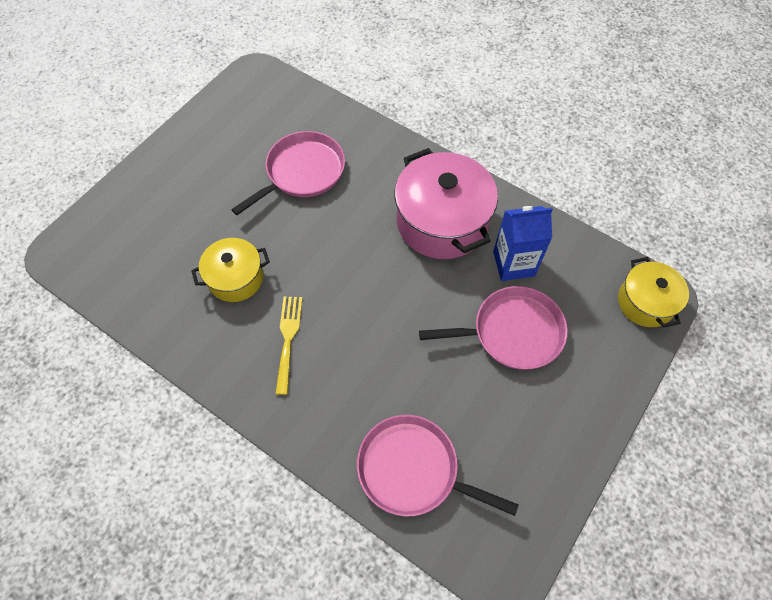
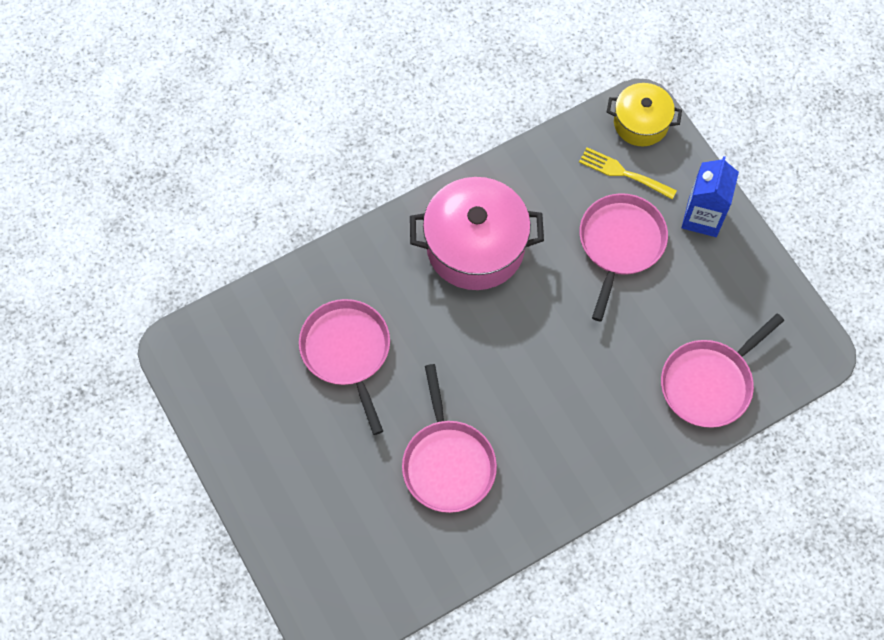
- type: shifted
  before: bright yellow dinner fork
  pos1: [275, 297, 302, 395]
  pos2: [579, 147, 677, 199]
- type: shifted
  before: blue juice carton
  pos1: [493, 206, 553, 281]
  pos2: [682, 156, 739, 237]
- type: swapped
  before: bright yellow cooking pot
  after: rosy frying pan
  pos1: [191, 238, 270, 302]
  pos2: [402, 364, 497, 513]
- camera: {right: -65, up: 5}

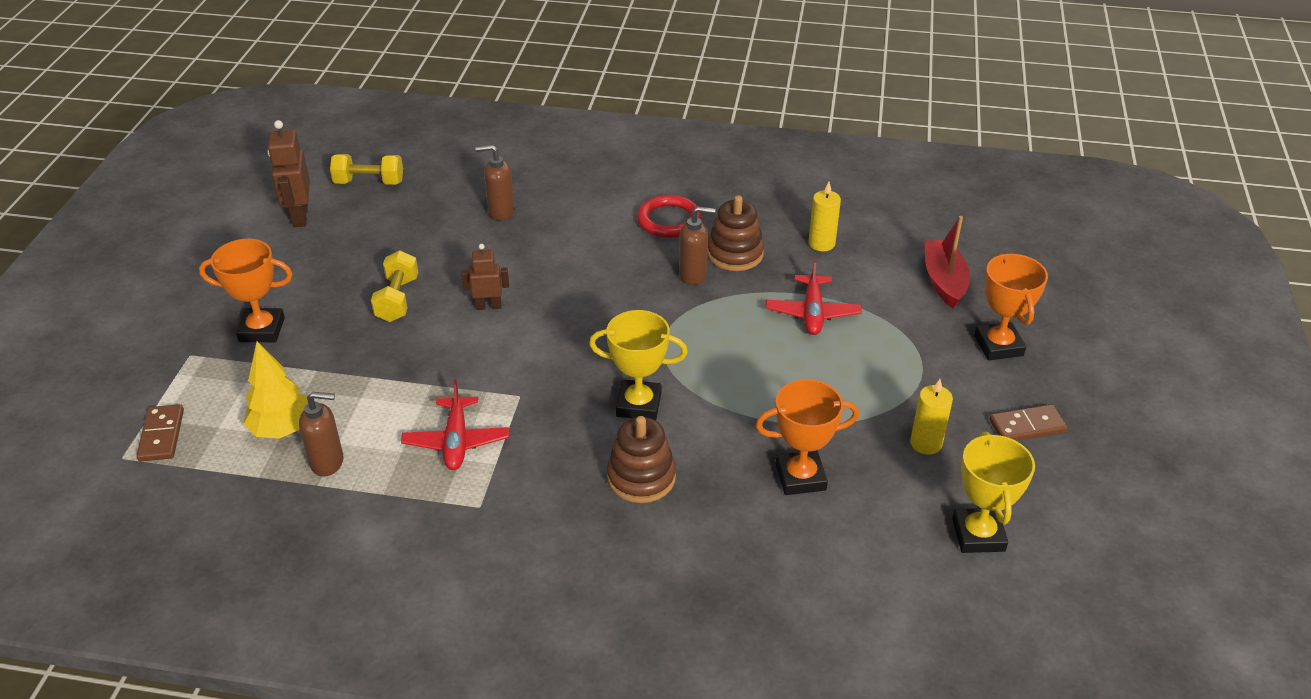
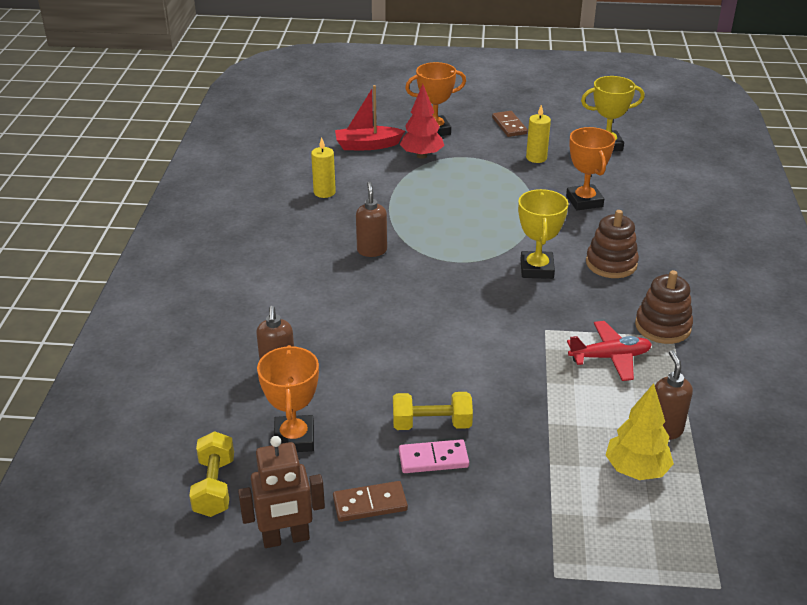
- type: gone
  before: dark brown robot
  pos1: [462, 244, 509, 310]
- type: gone
  before: scarlet torus
  pos1: [637, 195, 701, 238]
- type: gone
  before: scarlet plane
  pos1: [766, 258, 862, 335]
- type: new
  after: rosy domino tile
  pos2: [399, 439, 469, 473]
- type: new
  after: scarlet fir tree
  pos2: [400, 84, 444, 159]
- type: shifted
  before: dark brown domino tile
  pos1: [136, 404, 184, 461]
  pos2: [333, 481, 408, 522]
- type: shifted
  before: orange trophy
  pos1: [199, 239, 292, 342]
  pos2: [257, 345, 319, 452]
- type: shifted
  before: dark brown stacking toy
  pos1: [708, 195, 764, 271]
  pos2: [635, 270, 693, 344]
- camera: {right: -95, up: -5}

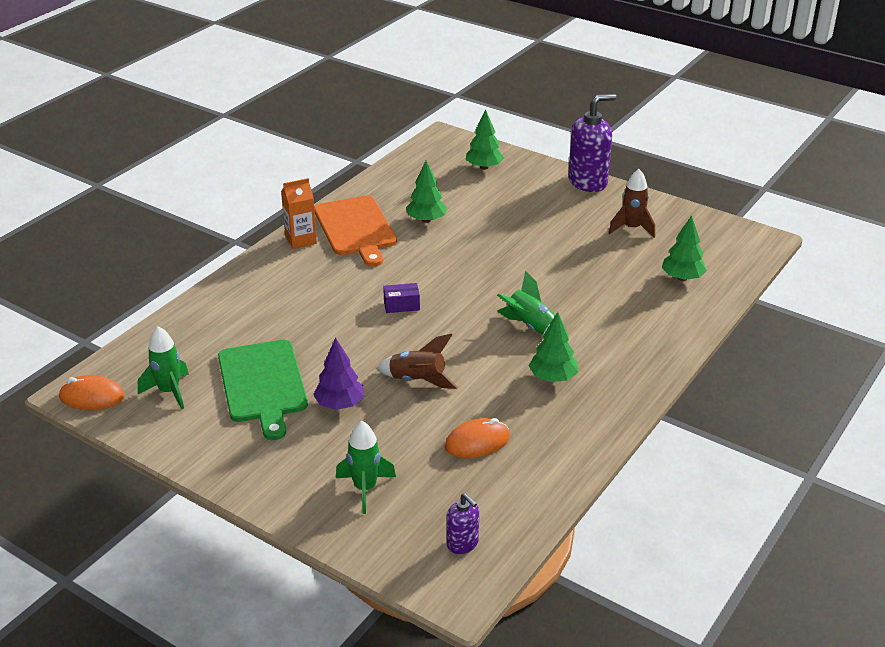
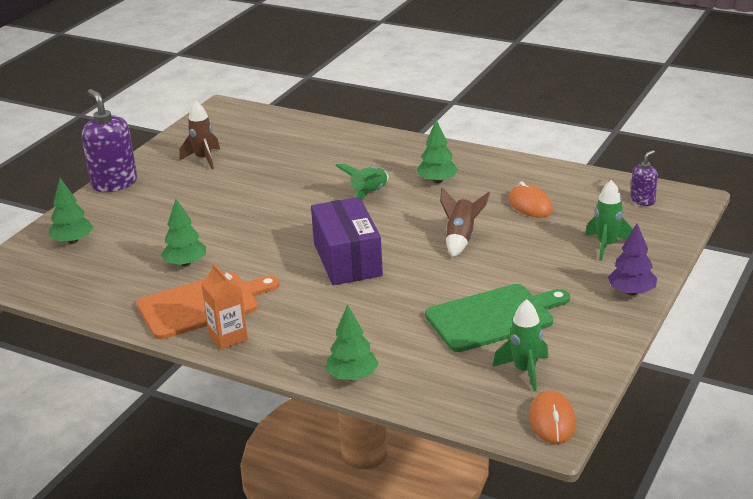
- type: shifted
  before: purple fir tree
  pos1: [313, 337, 364, 410]
  pos2: [608, 224, 657, 295]
- type: shifted
  before: leaf-green fir tree
  pos1: [662, 215, 707, 281]
  pos2: [326, 304, 379, 381]
- type: scaled
  before: purple package
  pos1: [383, 283, 420, 313]
  pos2: [311, 197, 383, 285]
  scale: 2.41
- camera: {right: -95, up: -5}

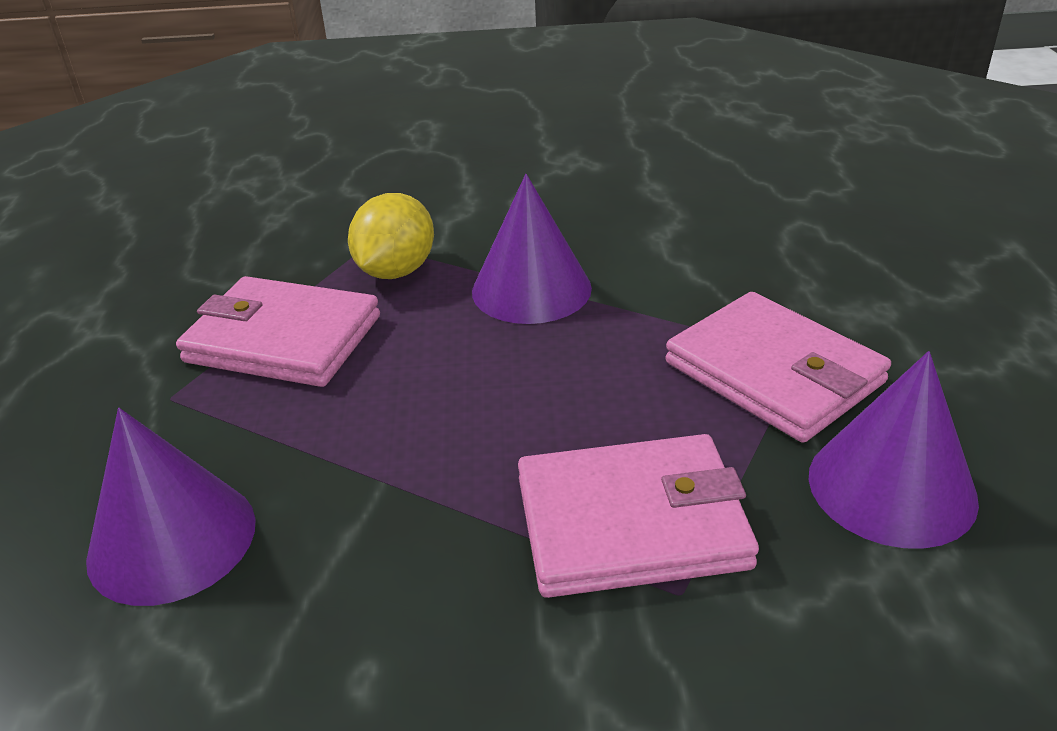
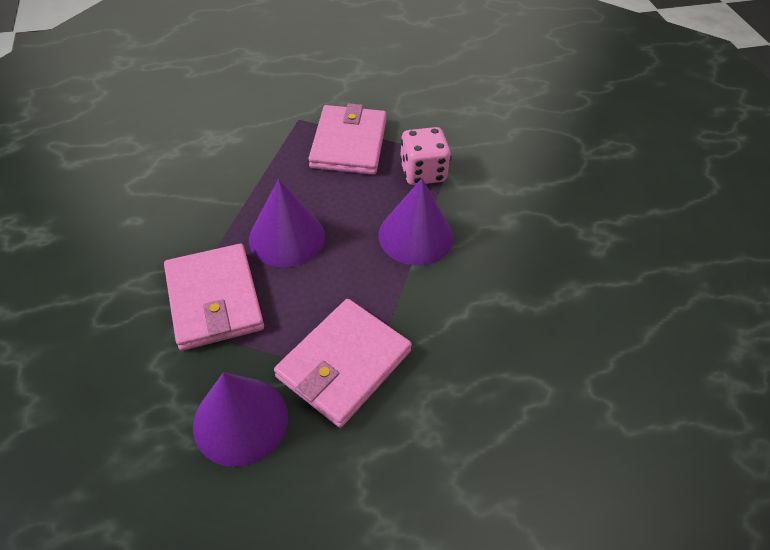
- type: shifted
  before: purple cone
  pos1: [86, 408, 256, 606]
  pos2: [249, 179, 325, 267]
- type: swapped
  before: bright yellow toy lemon
  after: rosy game die
  pos1: [348, 193, 434, 279]
  pos2: [400, 127, 451, 185]
- camera: {right: 75, up: 15}

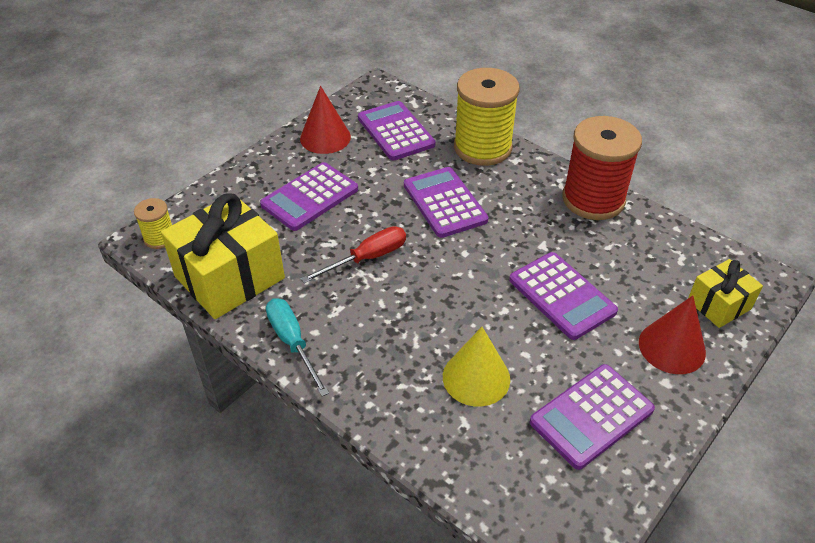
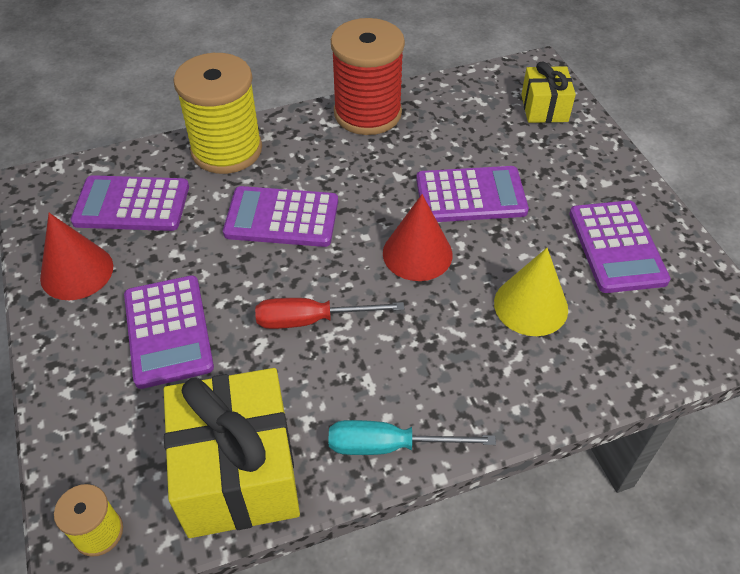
- type: shifted
  before: scarlet cone
  pos1: [639, 296, 706, 374]
  pos2: [383, 194, 453, 281]
- type: rotated
  before: scarlet flat screwdriver
  pos1: [301, 226, 406, 283]
  pos2: [255, 298, 404, 329]
  turn: -90
- camera: {right: -60, up: 5}

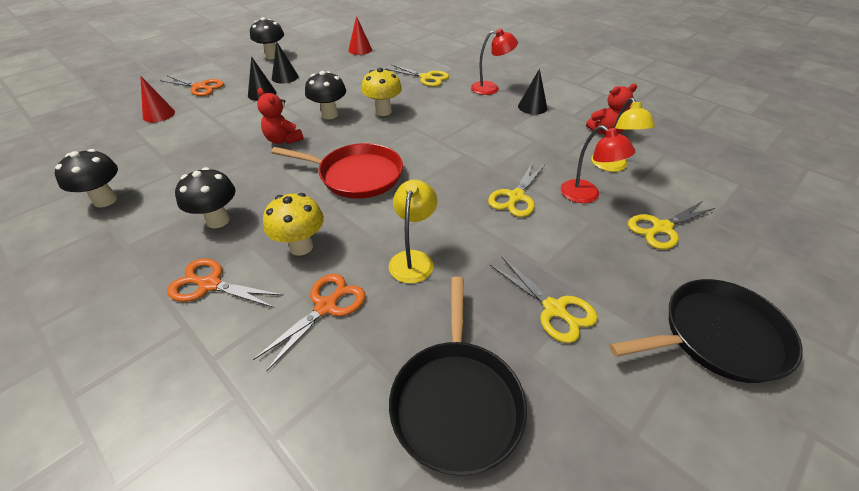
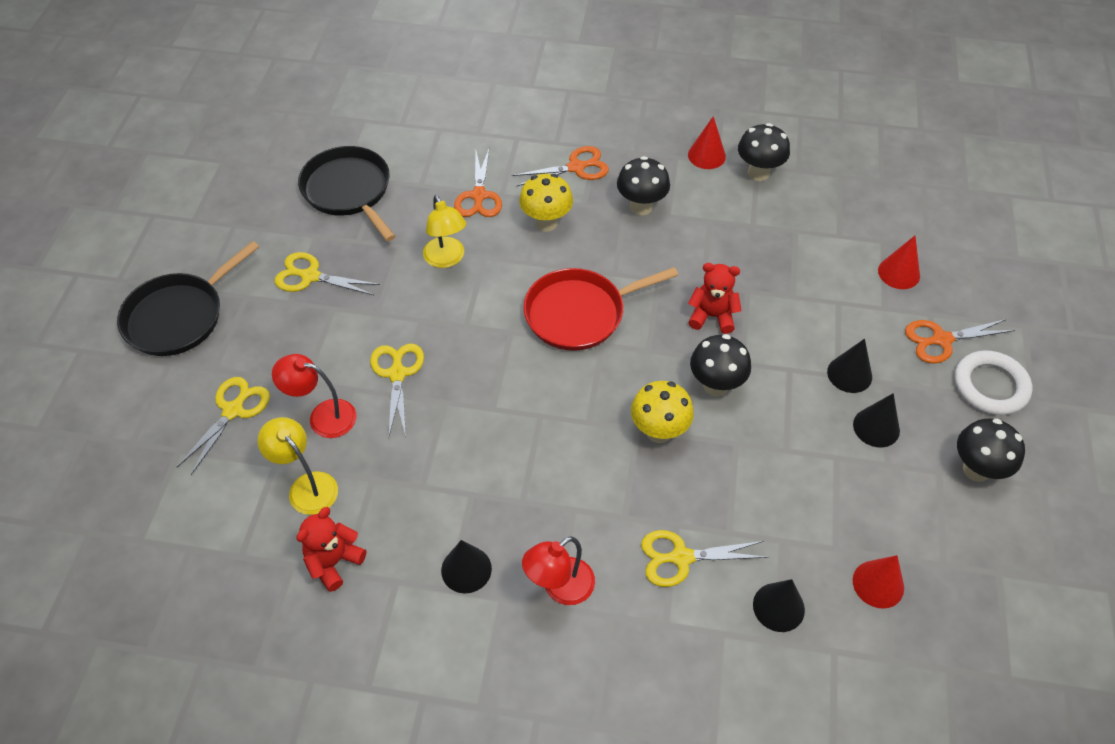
- type: new
  after: scarlet cone
  pos2: [688, 116, 726, 169]
- type: new
  after: black cone
  pos2: [753, 579, 805, 632]
- type: new
  after: white torus
  pos2: [954, 350, 1032, 415]
- camera: {right: 145, up: 10}

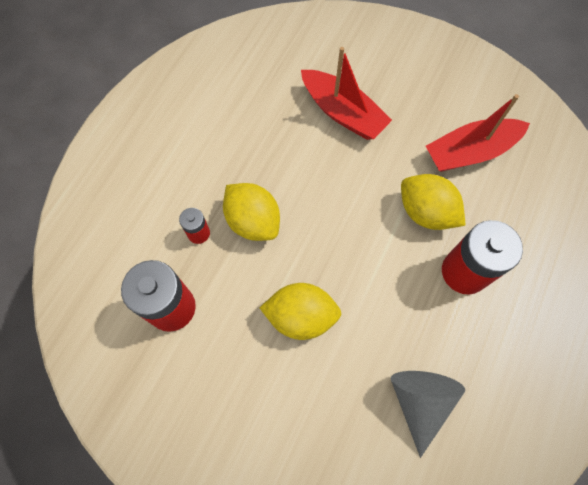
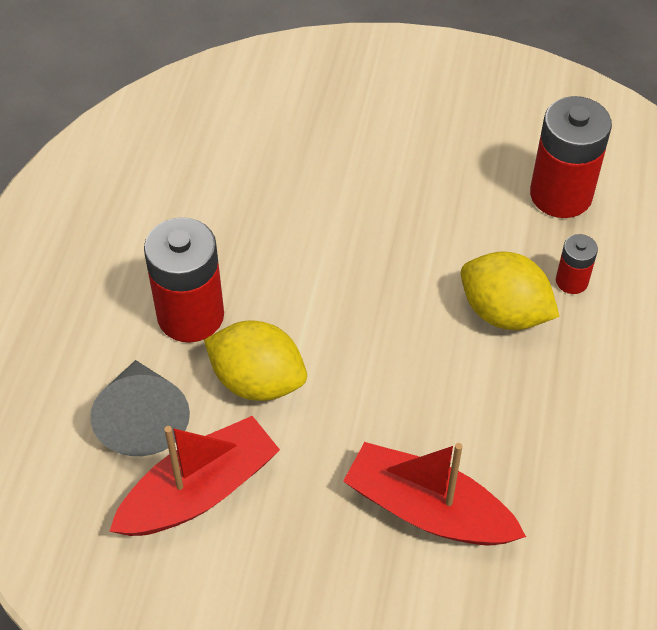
- type: gone
  before: bright yellow toy lemon
  pos1: [260, 283, 341, 340]
- type: shifted
  before: gray cone
  pos1: [391, 371, 465, 458]
  pos2: [90, 360, 190, 456]
- camera: {right: 165, up: -15}

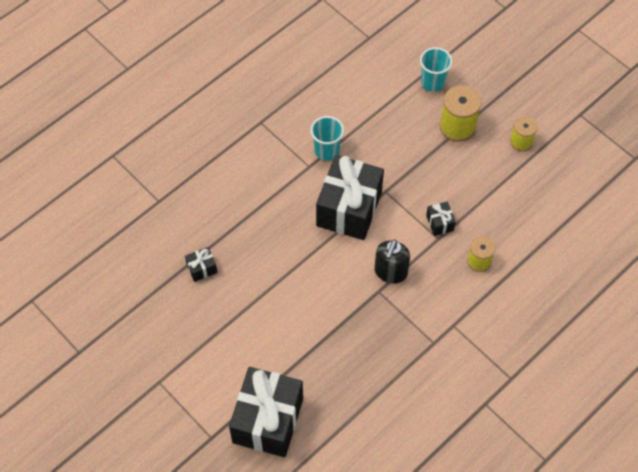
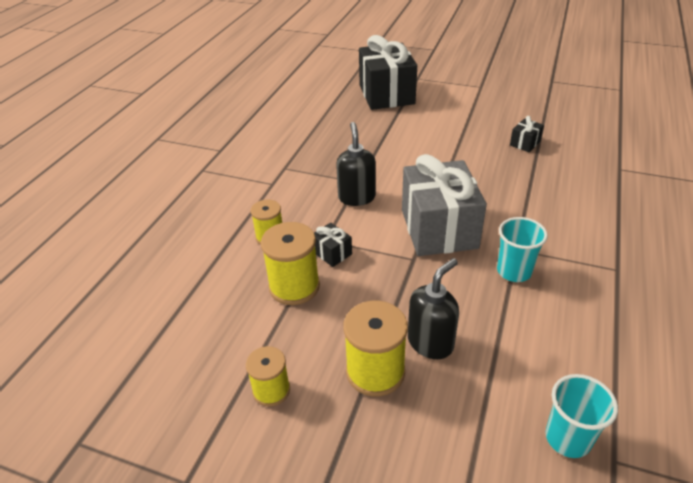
- type: new
  after: bright yellow spool
  pos2: [261, 222, 320, 305]
- type: new
  after: black pump bottle
  pos2: [408, 258, 459, 359]
- type: shifted
  before: teal beaker
  pos1: [420, 47, 452, 92]
  pos2: [546, 374, 618, 458]
- type: repainted
  before: black gift
  after: gray gift
  pos1: [316, 155, 384, 240]
  pos2: [402, 154, 487, 256]
- camera: {right: 155, up: -20}

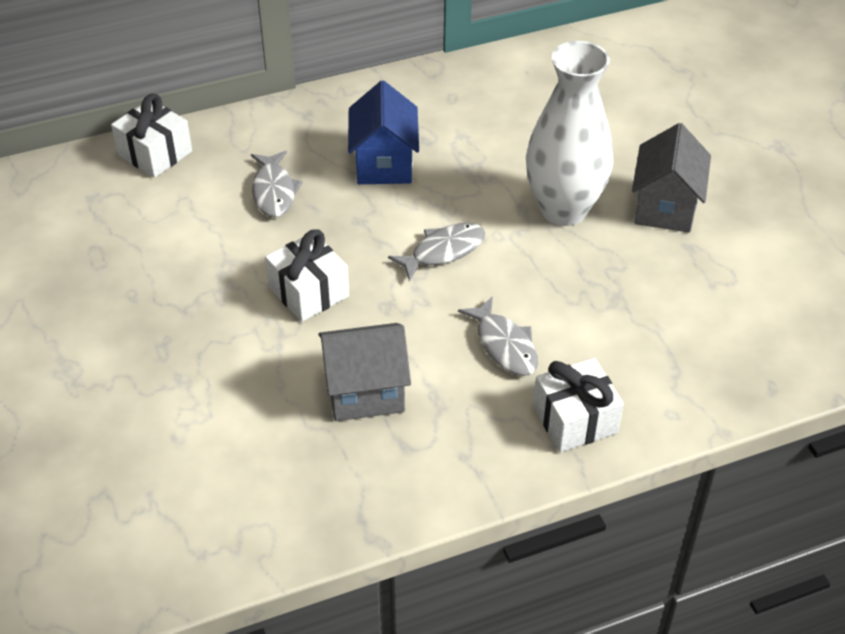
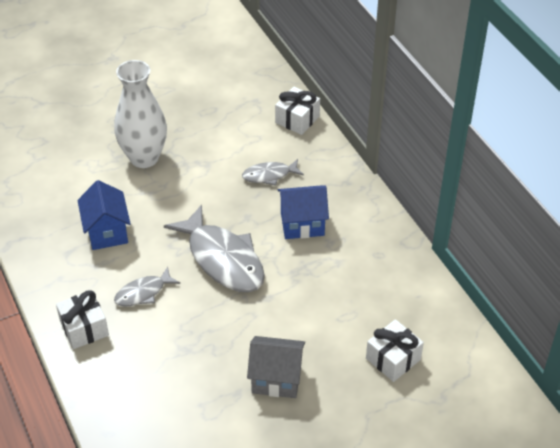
- type: shifted
  before: white gift
  pos1: [265, 229, 349, 322]
  pos2: [366, 319, 424, 382]
- type: shifted
  before: white tall vase
  pos1: [526, 41, 613, 226]
  pos2: [114, 60, 167, 168]
- type: repainted
  before: gray cottage
  after: blue cottage
  pos1: [318, 323, 411, 421]
  pos2: [77, 180, 131, 250]
- type: scaled
  before: gray toy fish
  pos1: [388, 223, 485, 281]
  pos2: [164, 204, 265, 292]
  scale: 1.93
- camera: {right: 85, up: 0}

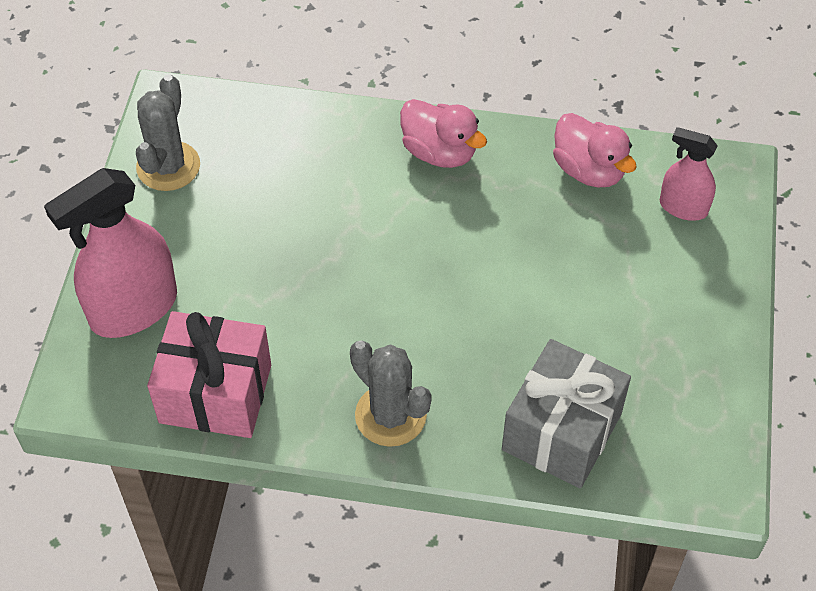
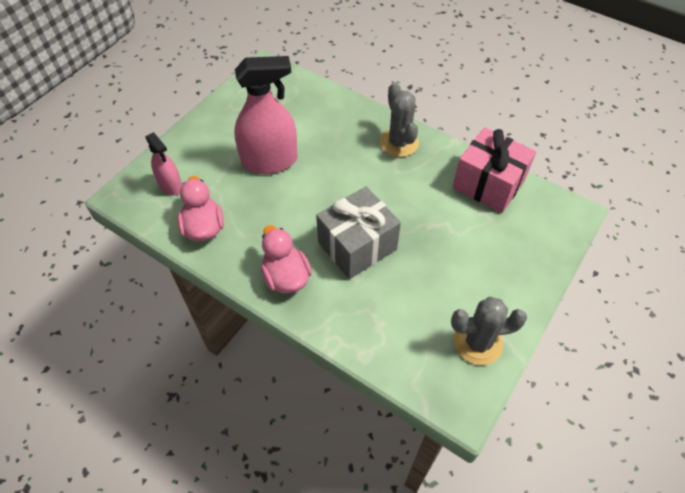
- type: shifted
  before: rosy sprayer
  pos1: [44, 168, 177, 338]
  pos2: [234, 56, 297, 174]
- type: shifted
  before: gray gift
  pos1: [502, 339, 631, 488]
  pos2: [316, 186, 401, 279]
- type: rotated
  before: gray prickly plant
  pos1: [136, 74, 200, 191]
  pos2: [451, 297, 527, 365]
  turn: 45
- camera: {right: -155, up: 0}

